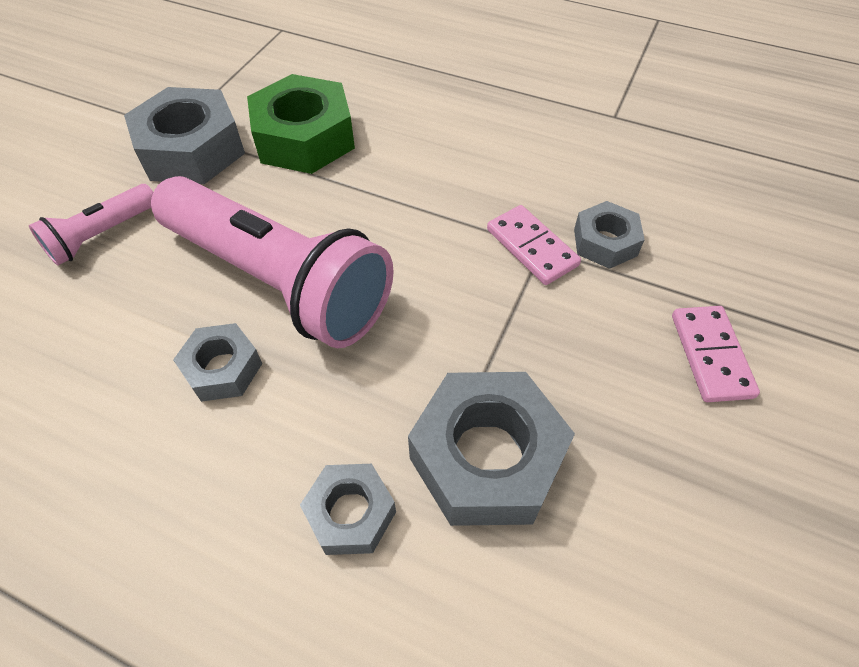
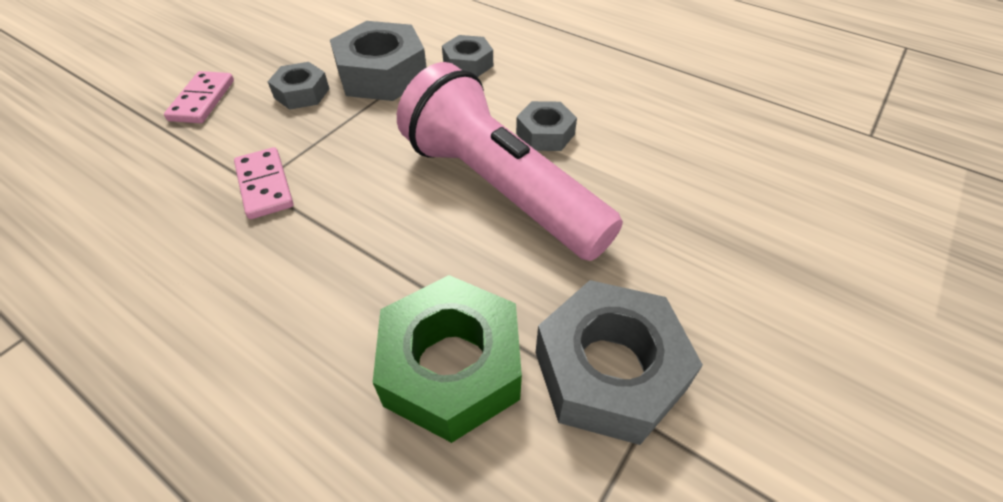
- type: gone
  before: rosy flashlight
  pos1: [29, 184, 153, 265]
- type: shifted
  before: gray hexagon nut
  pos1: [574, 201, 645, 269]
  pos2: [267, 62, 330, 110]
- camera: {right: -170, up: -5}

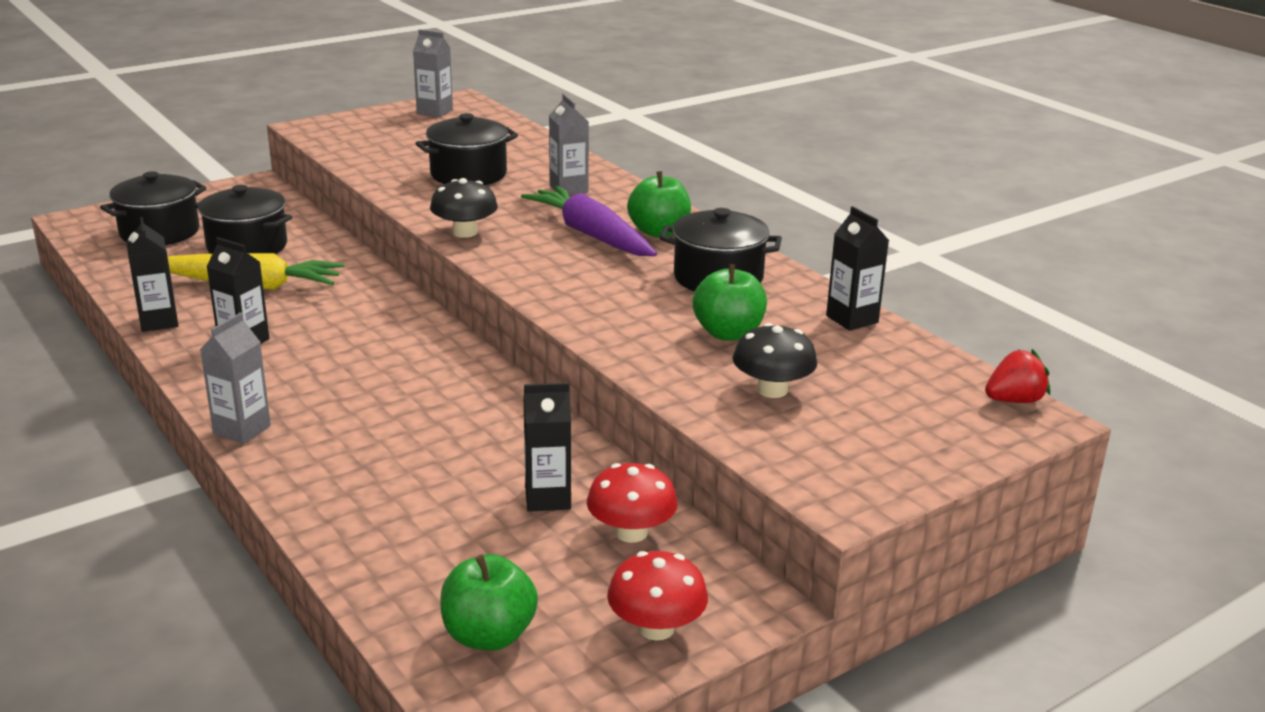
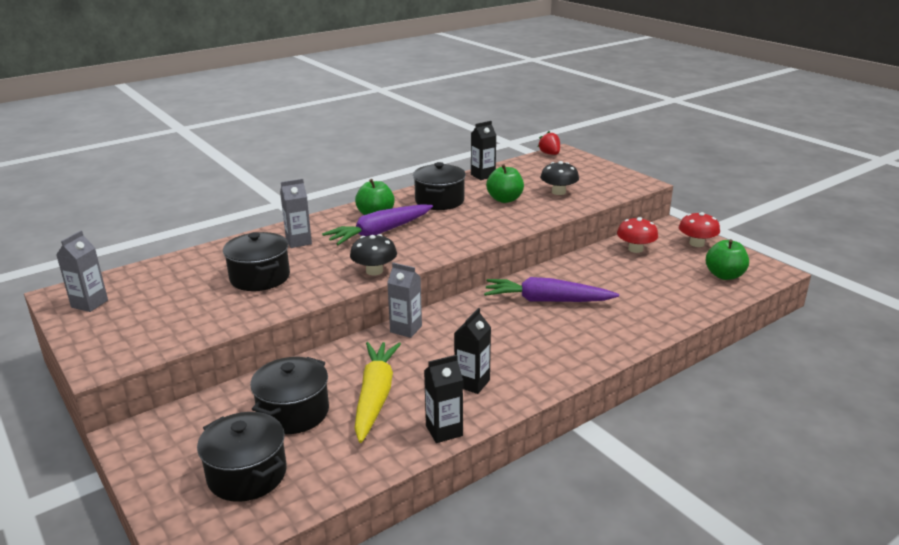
- type: gone
  before: black juice carton
  pos1: [524, 383, 571, 512]
- type: new
  after: purple toy carrot
  pos2: [484, 277, 619, 302]
- type: shifted
  before: gray juice carton
  pos1: [200, 313, 271, 444]
  pos2: [387, 263, 422, 338]
- camera: {right: -90, up: 0}

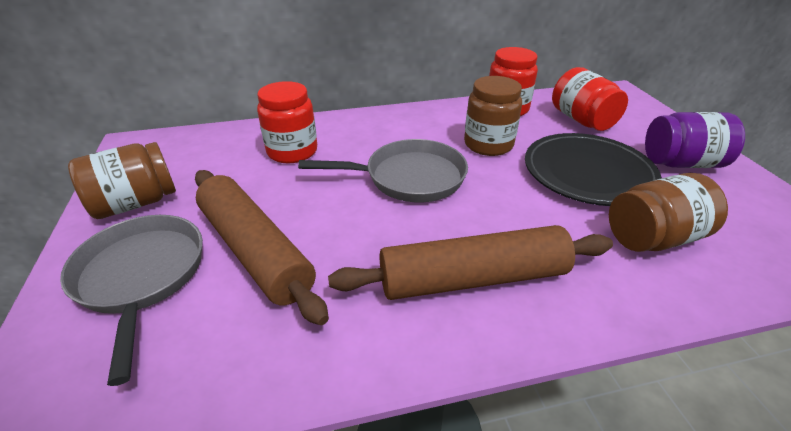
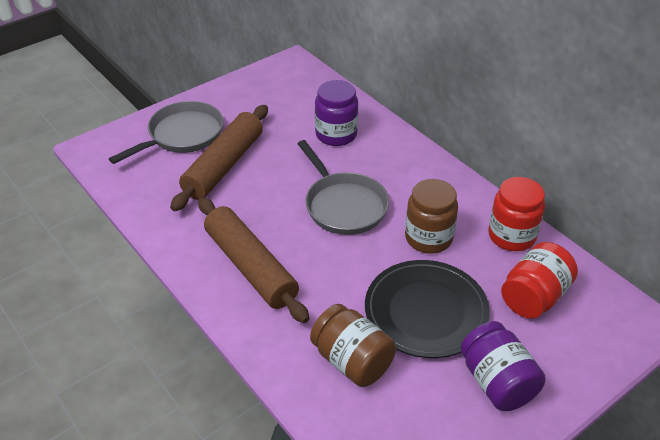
- type: gone
  before: dark brown jar
  pos1: [68, 142, 176, 219]
- type: repainted
  before: scarlet jar
  after: purple jar
  pos1: [257, 81, 317, 163]
  pos2: [315, 80, 358, 146]
- camera: {right: 65, up: 5}

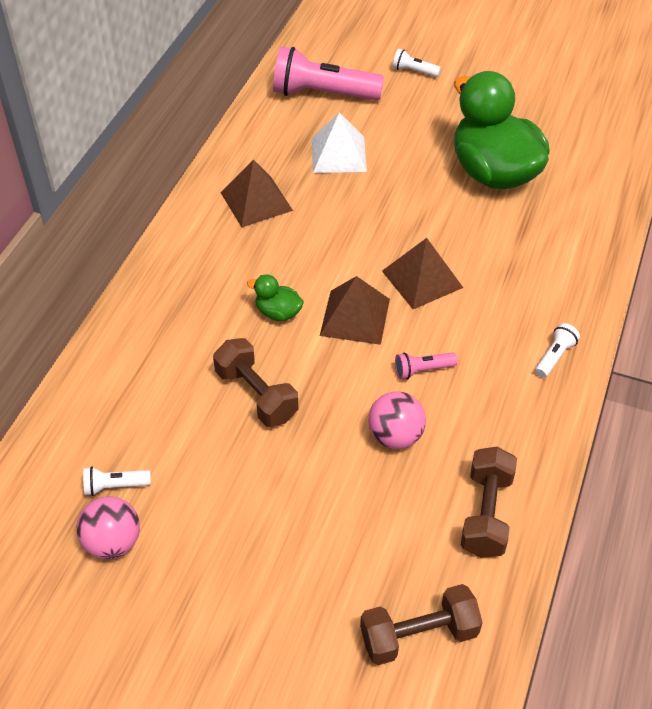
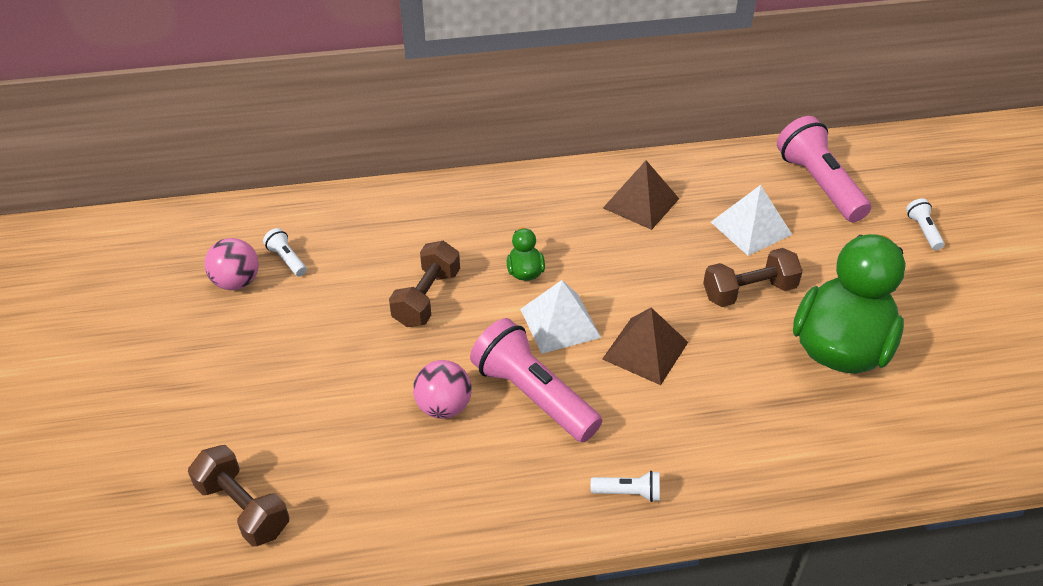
- type: shifted
  before: dark brown dumbbell
  pos1: [461, 447, 517, 558]
  pos2: [703, 248, 803, 307]
- type: repainted
  before: dark brown pyramid shape
  after: white pyramid shape
  pos1: [320, 276, 390, 345]
  pos2: [520, 280, 601, 354]
- type: scaled
  before: rosy flashlight
  pos1: [395, 353, 457, 379]
  pos2: [470, 318, 602, 442]
  scale: 2.24
- camera: {right: 60, up: -5}

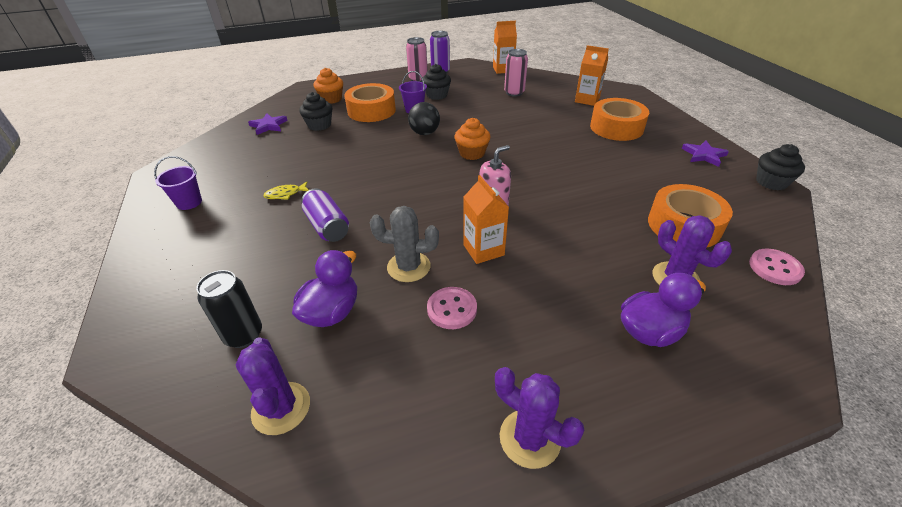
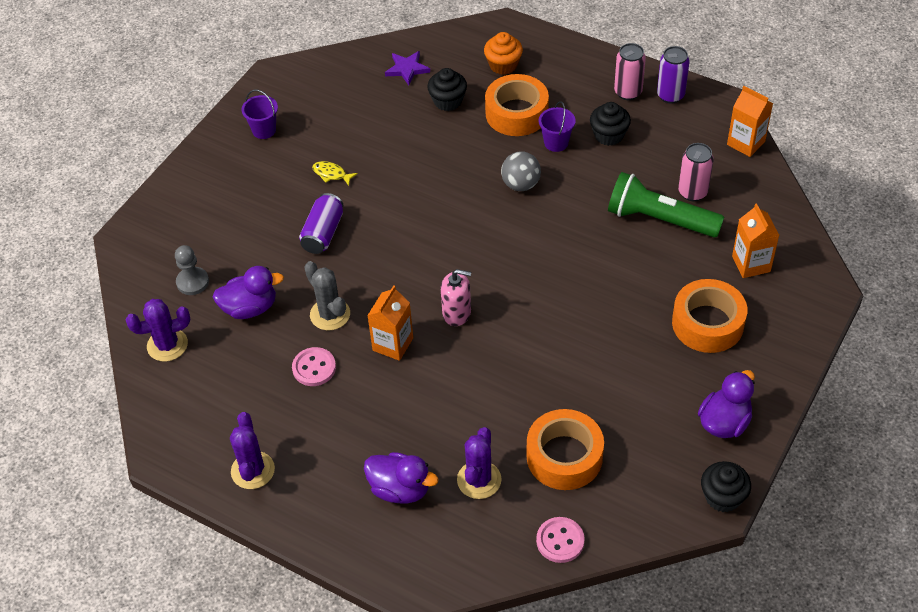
- type: gone
  before: orange muffin
  pos1: [455, 118, 491, 160]
- type: new
  after: leaf-green flashlight
  pos2: [608, 172, 724, 237]
- type: swapped
  before: black tin
  after: gray chess pawn
  pos1: [196, 270, 262, 348]
  pos2: [175, 245, 209, 295]
- type: swapped
  before: purple five-pointed star
  after: purple toy duck
  pos1: [682, 140, 729, 167]
  pos2: [698, 370, 755, 438]
- type: repainted
  before: black sphere
  after: gray sphere
  pos1: [408, 102, 440, 135]
  pos2: [501, 152, 541, 191]
- type: rotated
  before: purple prickly plant
  pos1: [235, 337, 310, 435]
  pos2: [126, 299, 190, 362]
  turn: 45
- camera: {right: 50, up: 10}

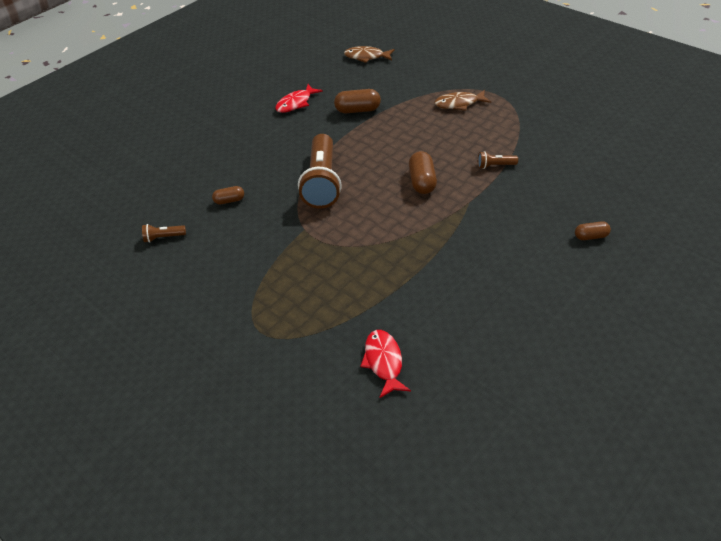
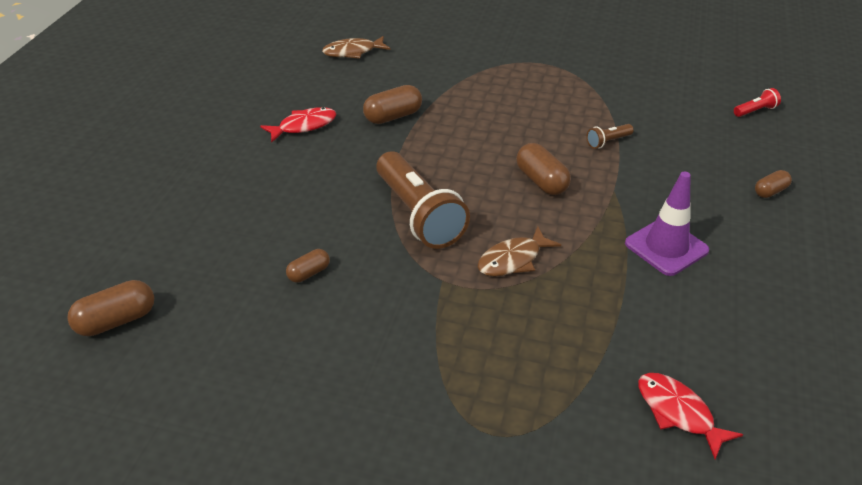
- type: gone
  before: dark brown flashlight
  pos1: [142, 224, 186, 243]
- type: new
  after: dark brown pill shape
  pos2: [67, 280, 154, 336]
- type: new
  after: purple safety cone
  pos2: [625, 171, 709, 276]
- type: new
  after: scarlet flashlight
  pos2: [734, 88, 781, 117]
- type: shifted
  before: dark brown toy fish
  pos1: [434, 90, 491, 111]
  pos2: [478, 226, 561, 276]
- type: rotated
  before: scarlet toy fish
  pos1: [275, 84, 323, 113]
  pos2: [260, 107, 336, 142]
  turn: -135
- camera: {right: -30, up: -5}

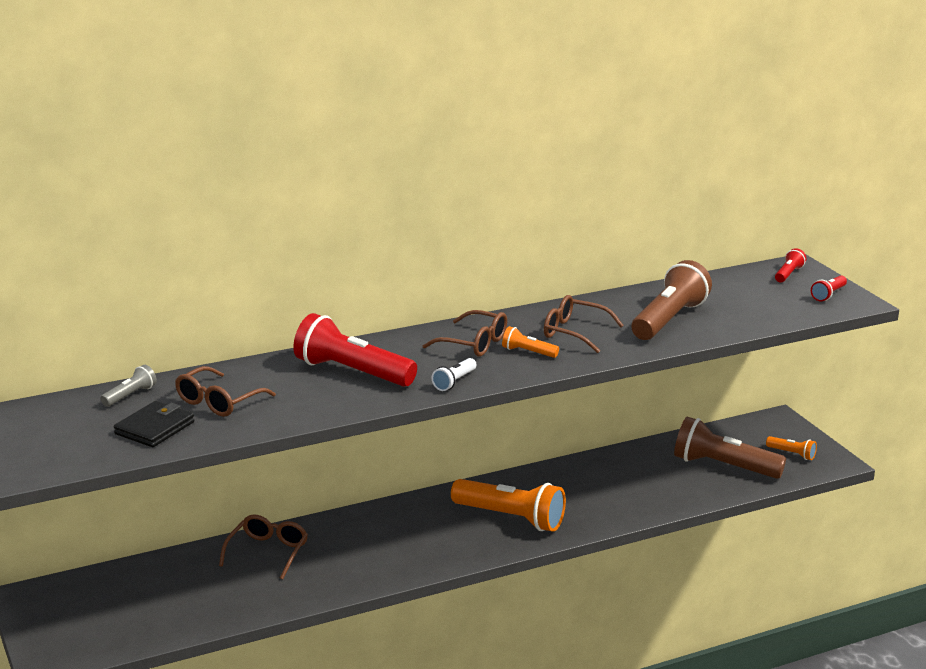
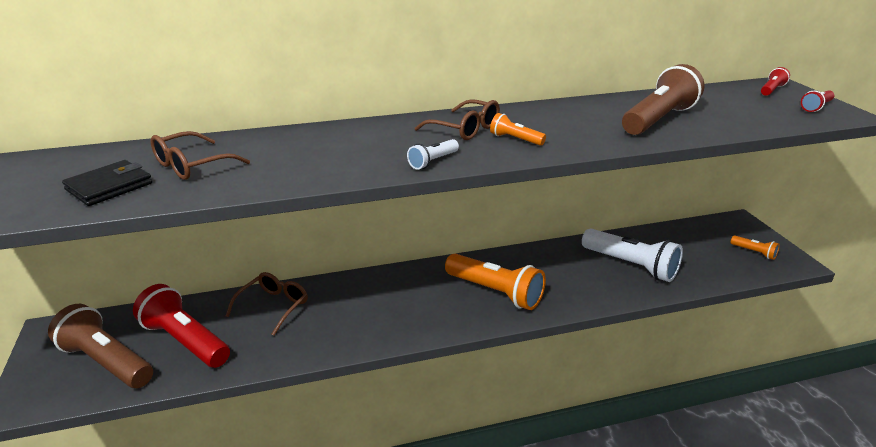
- type: gone
  before: gray flashlight
  pos1: [100, 365, 157, 407]
- type: gone
  before: dark brown eyeglasses
  pos1: [544, 295, 624, 353]
- type: new
  after: white flashlight
  pos2: [582, 228, 683, 282]
- type: shifted
  before: scarlet flashlight
  pos1: [293, 313, 417, 387]
  pos2: [133, 284, 230, 368]
- type: shifted
  before: dark brown flashlight
  pos1: [674, 417, 786, 479]
  pos2: [48, 304, 153, 388]
- camera: {right: 10, up: 5}

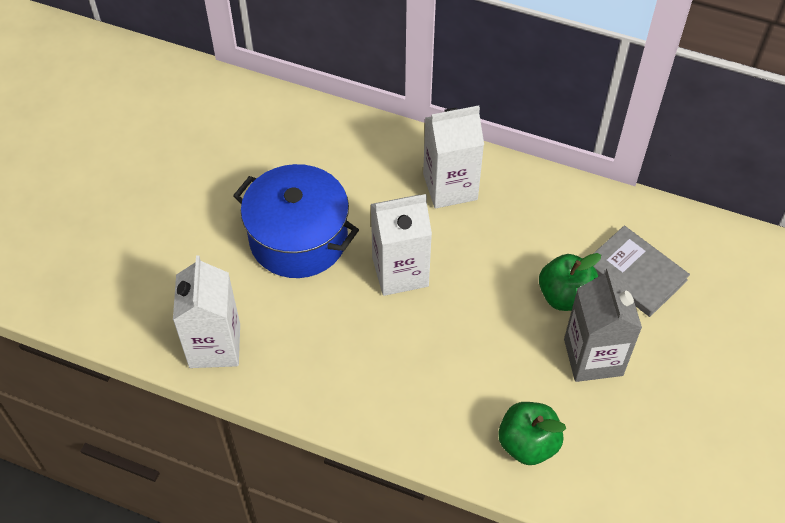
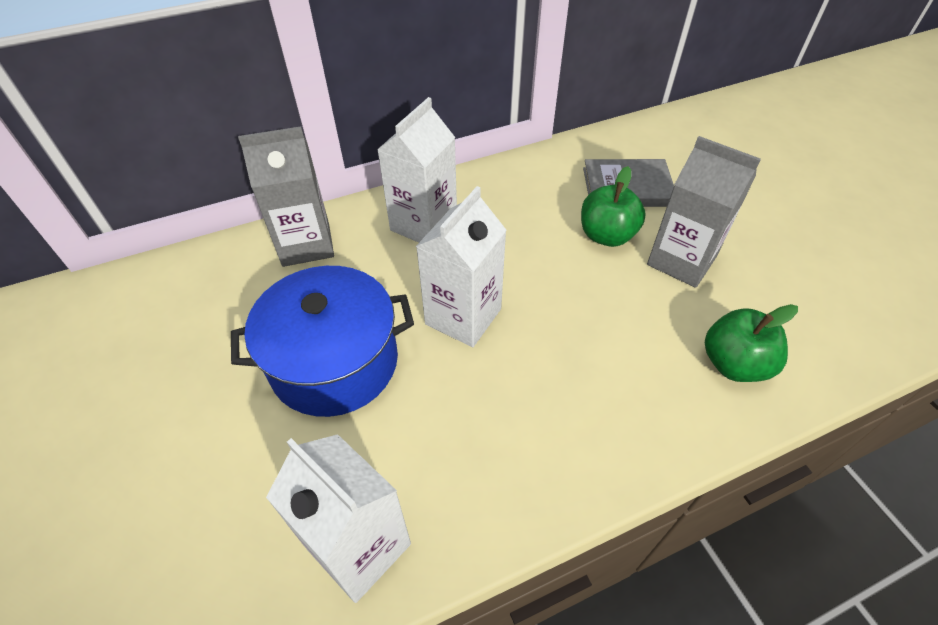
- type: new
  after: gray juice carton
  pos2: [238, 126, 334, 267]
- camera: {right: -45, up: -5}

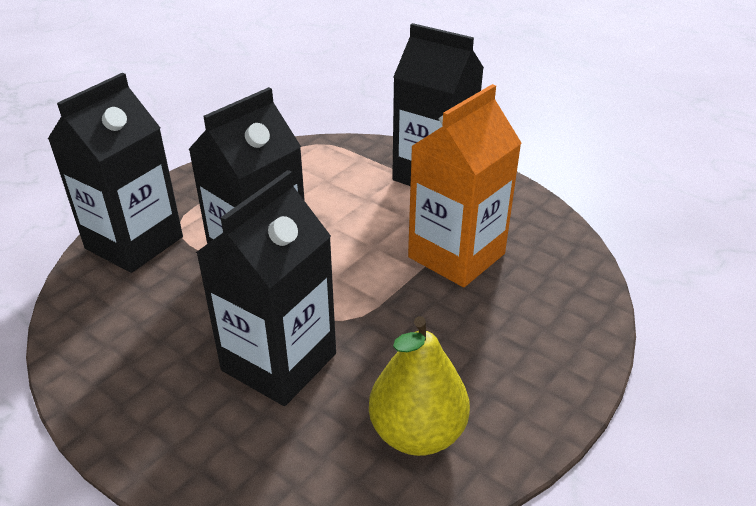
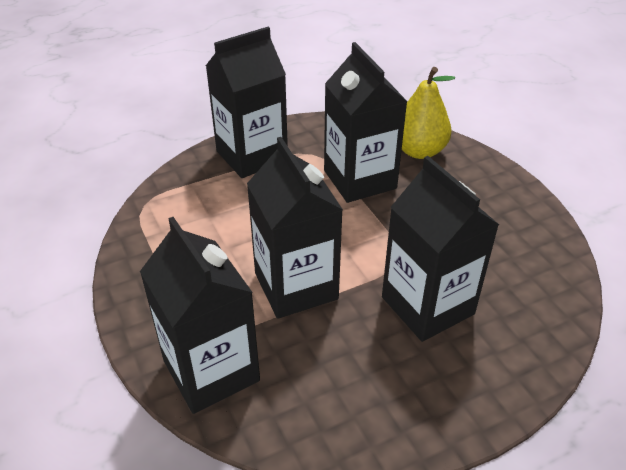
- type: shifted
  before: bright yellow pear
  pos1: [369, 316, 470, 456]
  pos2: [402, 67, 455, 159]
- type: repainted
  before: orange juice carton
  after: black juice carton
  pos1: [408, 84, 521, 287]
  pos2: [324, 42, 408, 203]
- camera: {right: -65, up: 5}

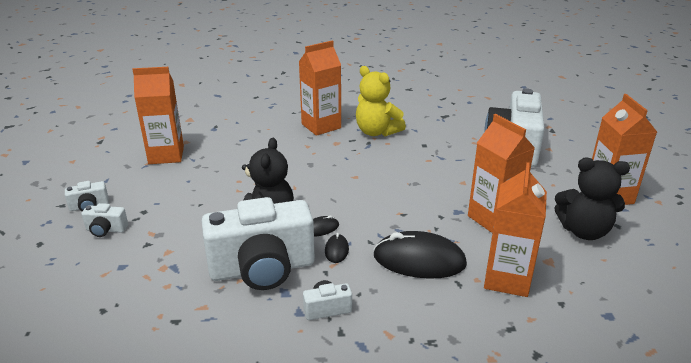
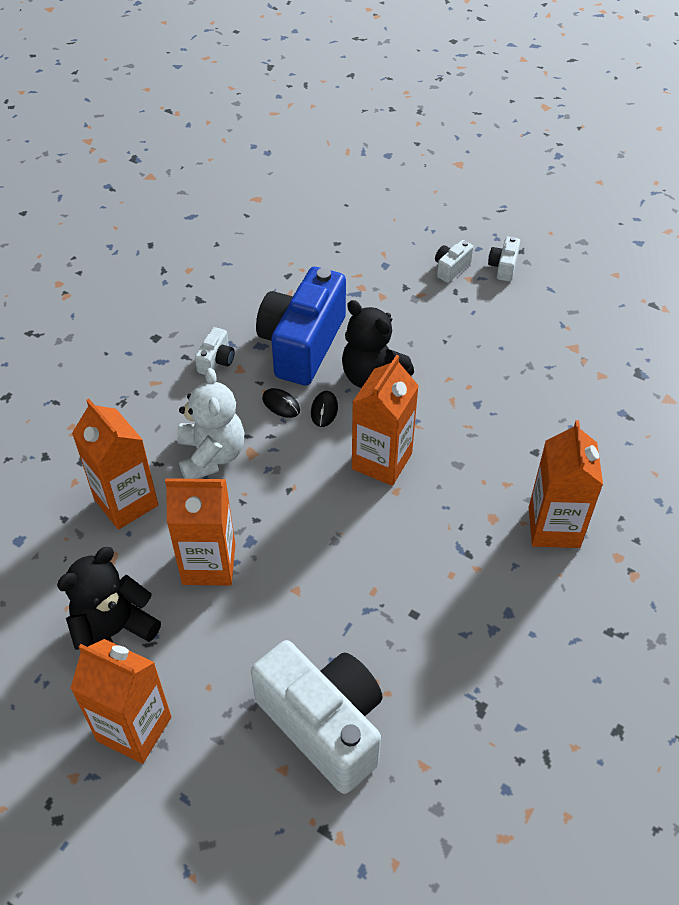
- type: gone
  before: bright yellow teddy bear
  pos1: [356, 66, 406, 136]
- type: shifted
  before: orange juice carton
  pos1: [132, 67, 184, 164]
  pos2: [352, 355, 419, 486]
- type: swapped
  before: black PC mouse
  after: white teddy bear
  pos1: [373, 231, 467, 279]
  pos2: [177, 368, 244, 479]
- type: repainted
  before: white photo camera
  after: blue photo camera
  pos1: [201, 197, 315, 290]
  pos2: [256, 267, 346, 386]
- camera: {right: 125, up: 20}

